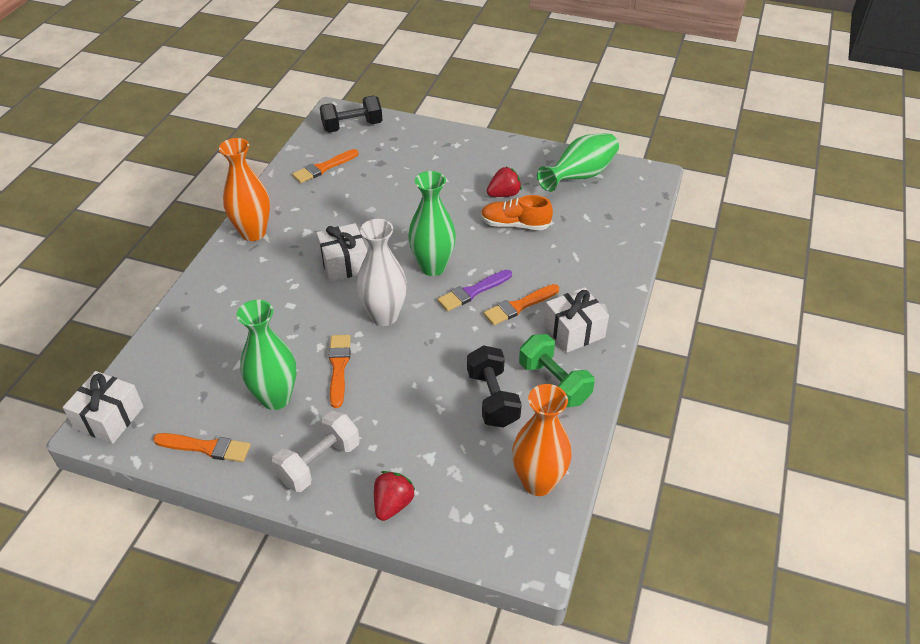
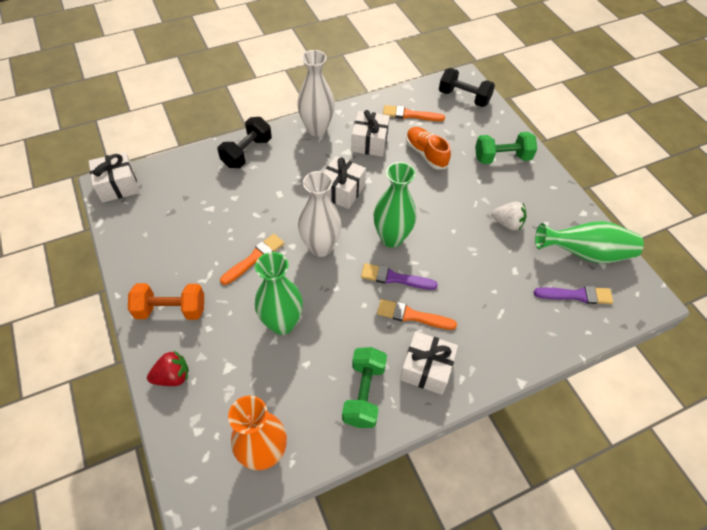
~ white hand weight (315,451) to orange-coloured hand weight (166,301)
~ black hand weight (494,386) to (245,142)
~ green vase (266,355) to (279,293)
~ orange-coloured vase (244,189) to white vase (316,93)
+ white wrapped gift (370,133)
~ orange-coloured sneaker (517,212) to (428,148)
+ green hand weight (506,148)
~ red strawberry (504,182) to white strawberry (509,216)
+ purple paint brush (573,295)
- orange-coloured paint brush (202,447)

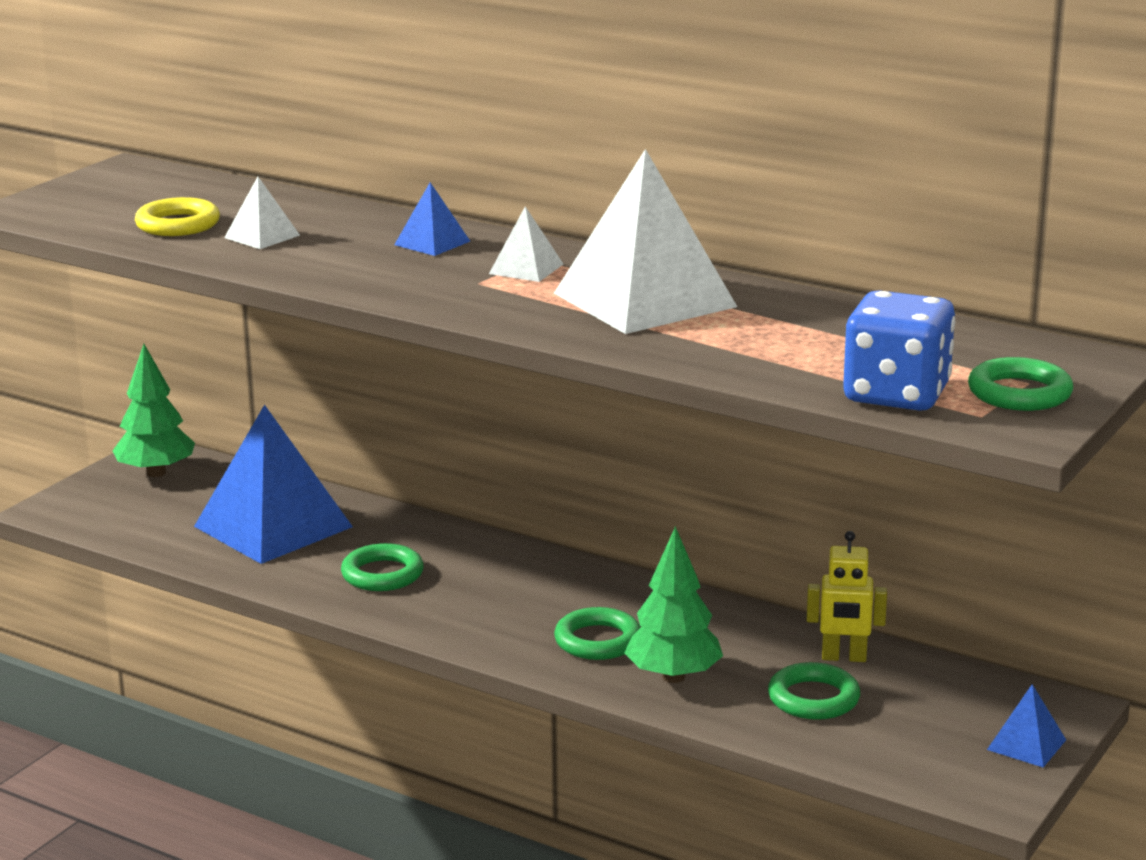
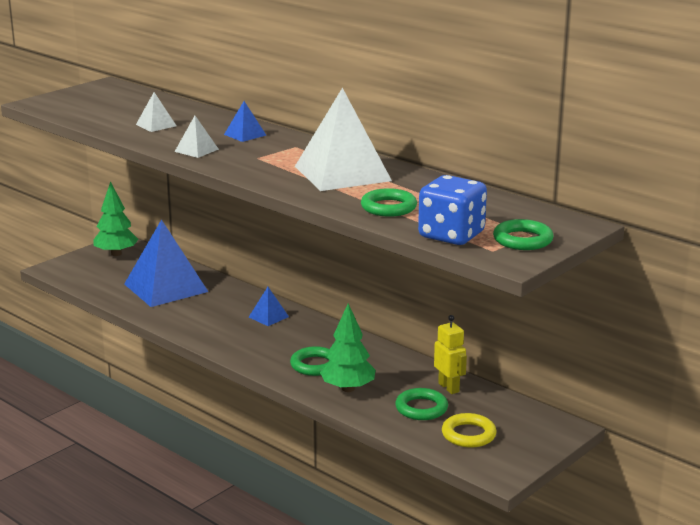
~ white pyramid (526,244) to (197,137)
~ blue pyramid (1026,726) to (269,306)
~ green hoop (382,567) to (389,202)
~ yellow toy robot (847,596) = (450,354) 135 degrees counterclockwise
~ yellow hoop (177,216) to (469,430)

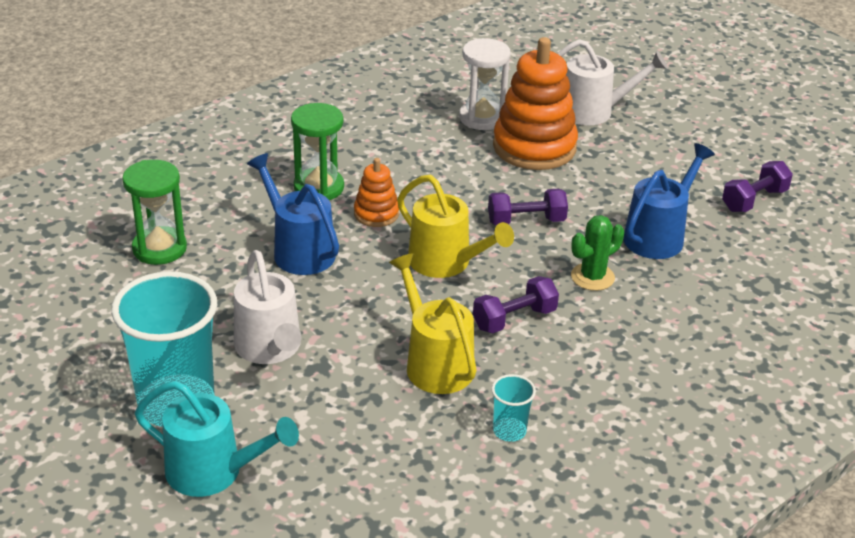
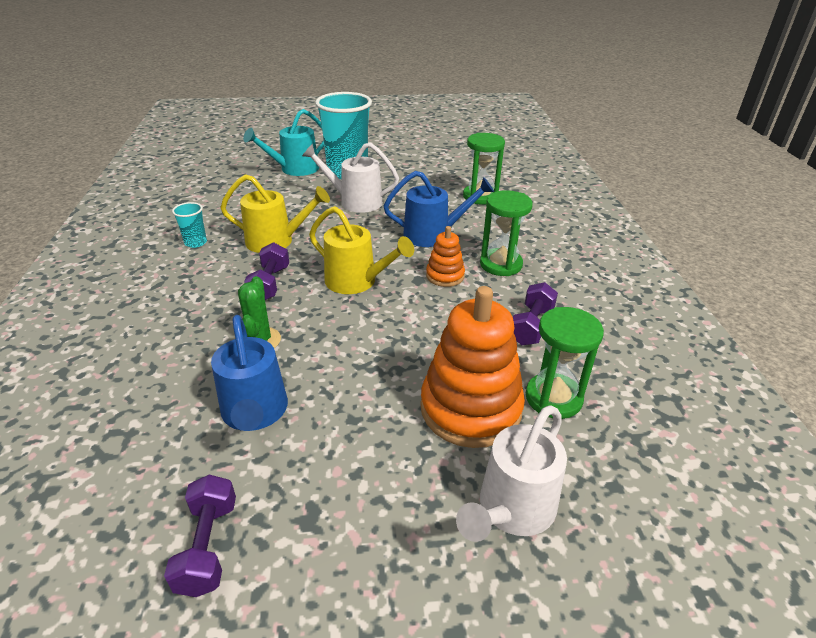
~ yellow sprinkling can (455,226) = (361,250) 135 degrees counterclockwise
~ purple hand weight (528,207) to (535,313)
~ white sand timer (485,84) to green sand timer (565,363)

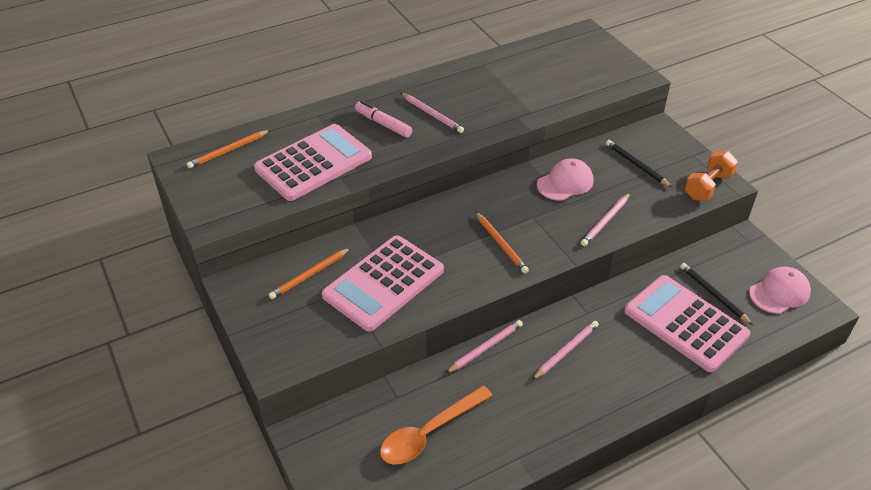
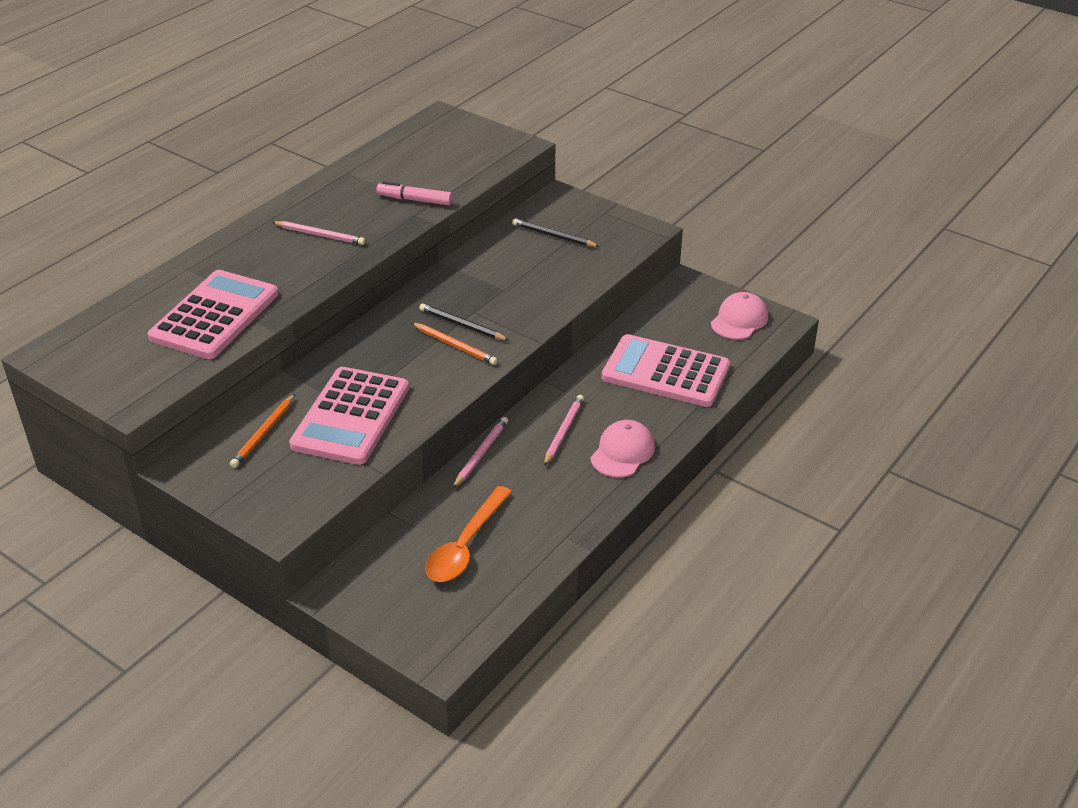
~ rosy marker (383,119) to (414,193)
~ black pencil (716,294) to (464,321)
~ rosy peaked cap (565,179) to (622,449)
- orange-coloured pencil (228,149)
- rosy pencil (605,219)
- orange-coloured hand weight (711,176)

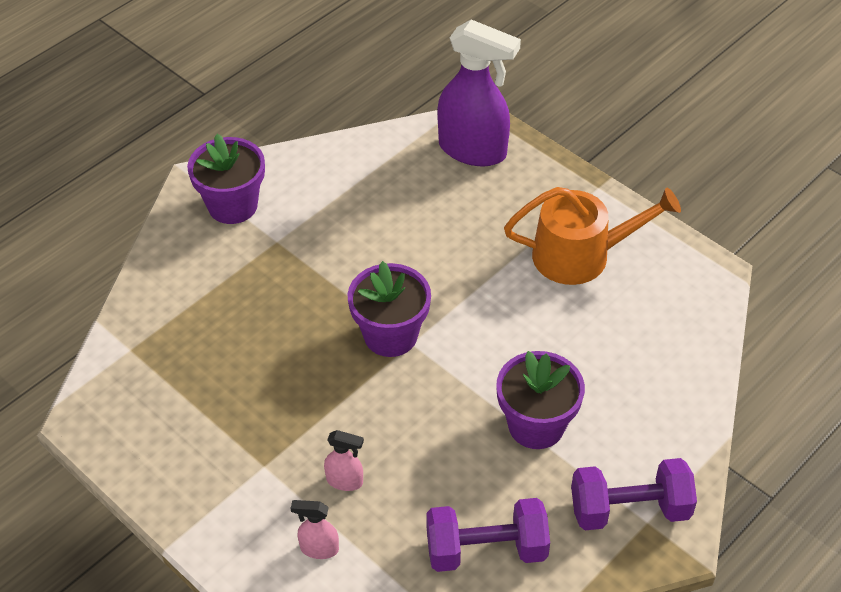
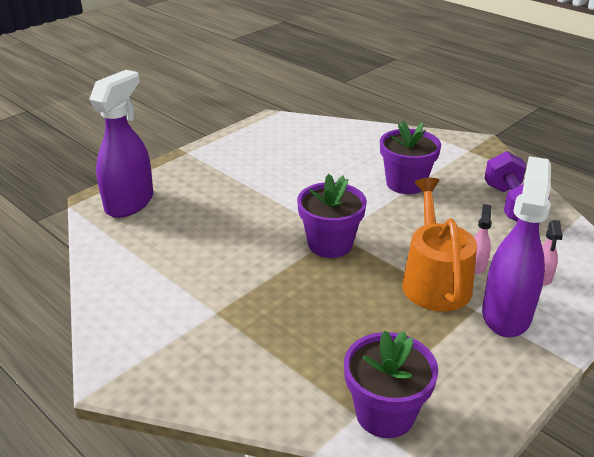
~ purple flower pot (226,179) to (391,384)
~ orange-coloured sprinkling can (592,236) to (439,244)
+ purple spray bottle (516,246)
- purple hand weight (634,494)

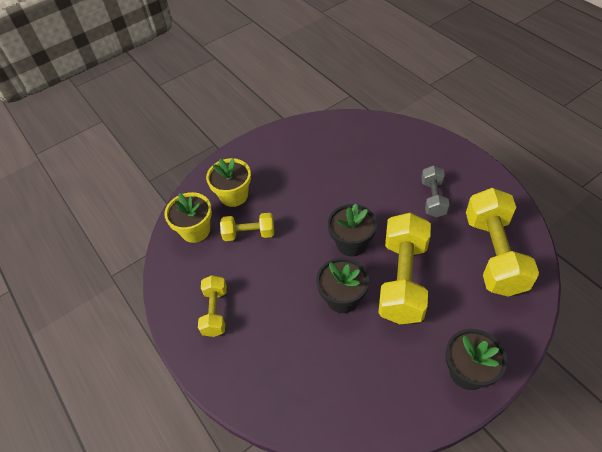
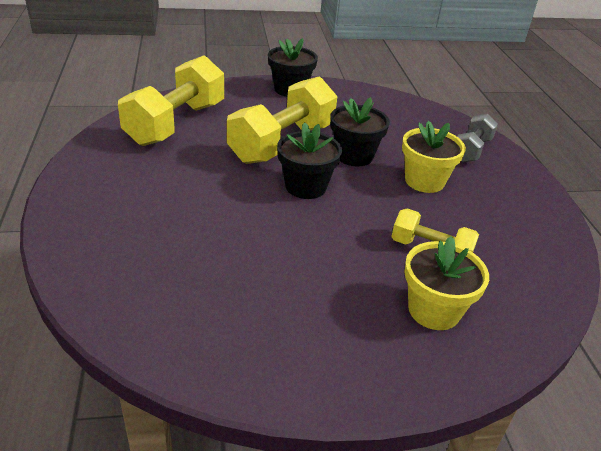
~ yellow flower pot (188,217) to (434,157)
~ ash-grey hand weight (435,191) to (477,138)
- yellow hand weight (212,306)

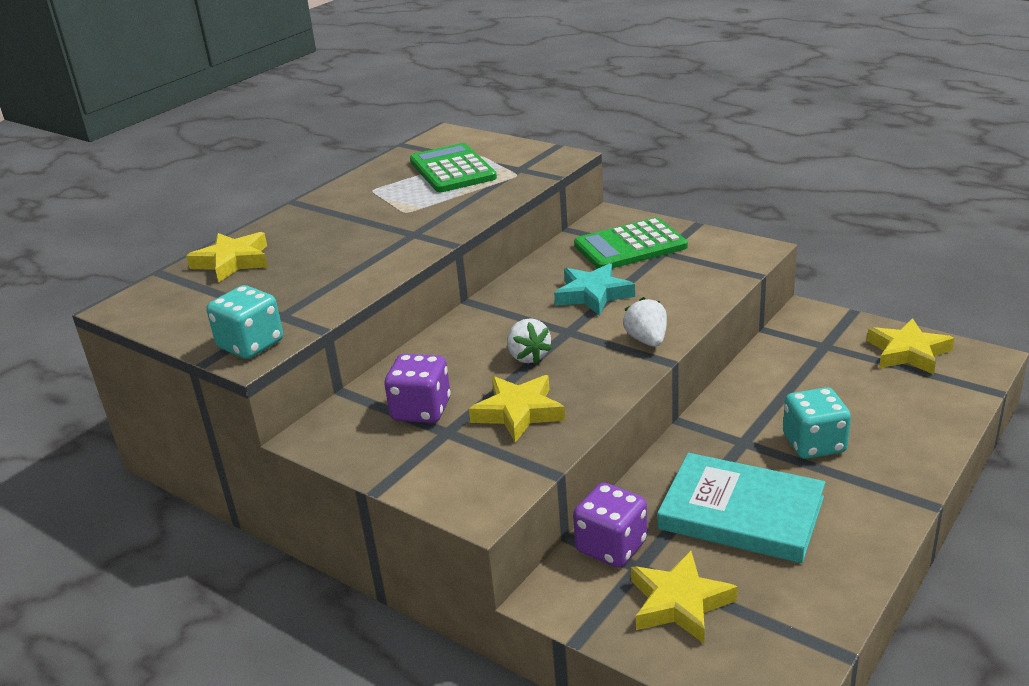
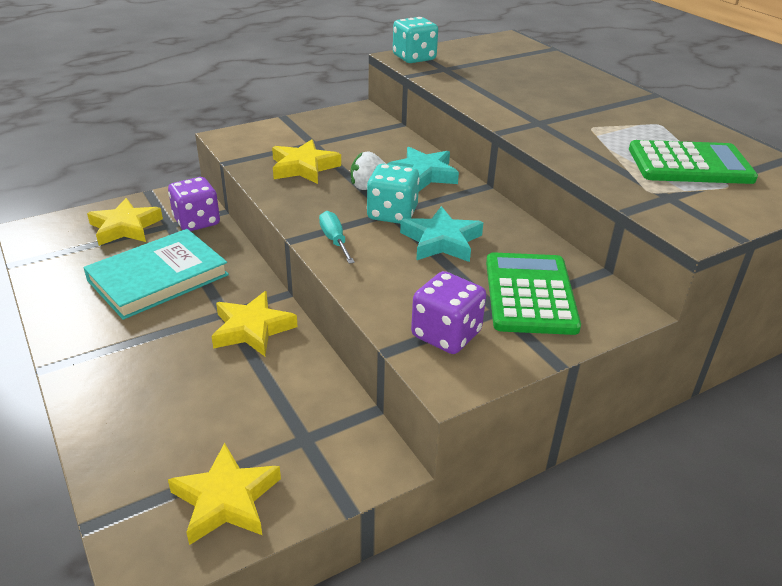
~ yellow star shape (227,257) to (254,323)
~ white strawberry (645,322) to turquoise flat screwdriver (337,237)
~ turquoise dice (817,423) to (393,194)
+ turquoise star shape (423,169)
~ purple dice (417,388) to (448,312)

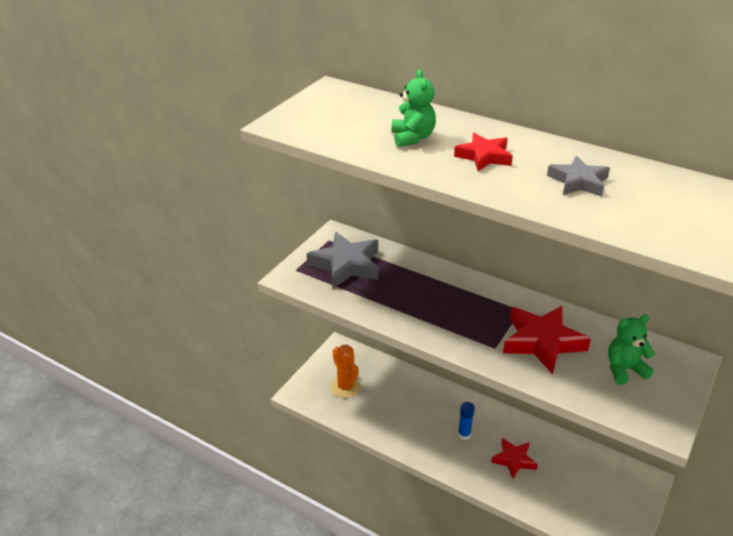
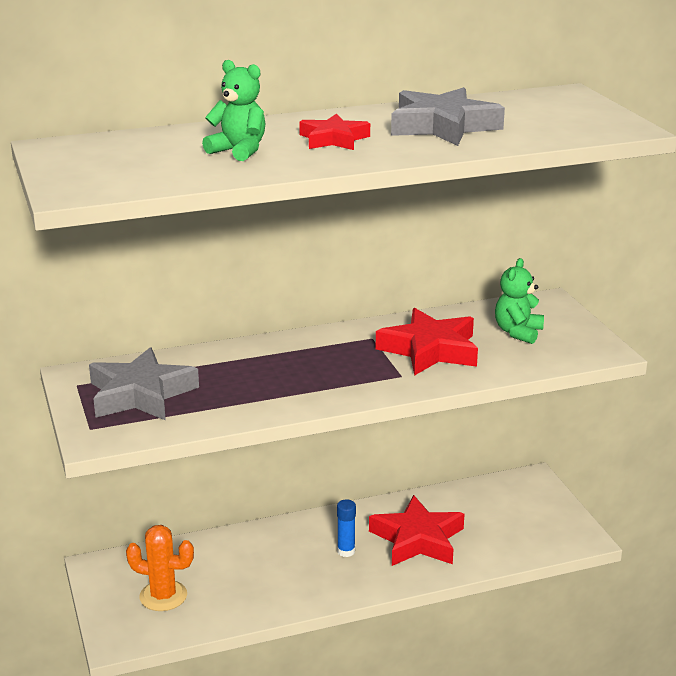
~ red star shape (514,458) = (416,530) x1.64
~ ash-grey star shape (578,176) = (448,116) x1.64

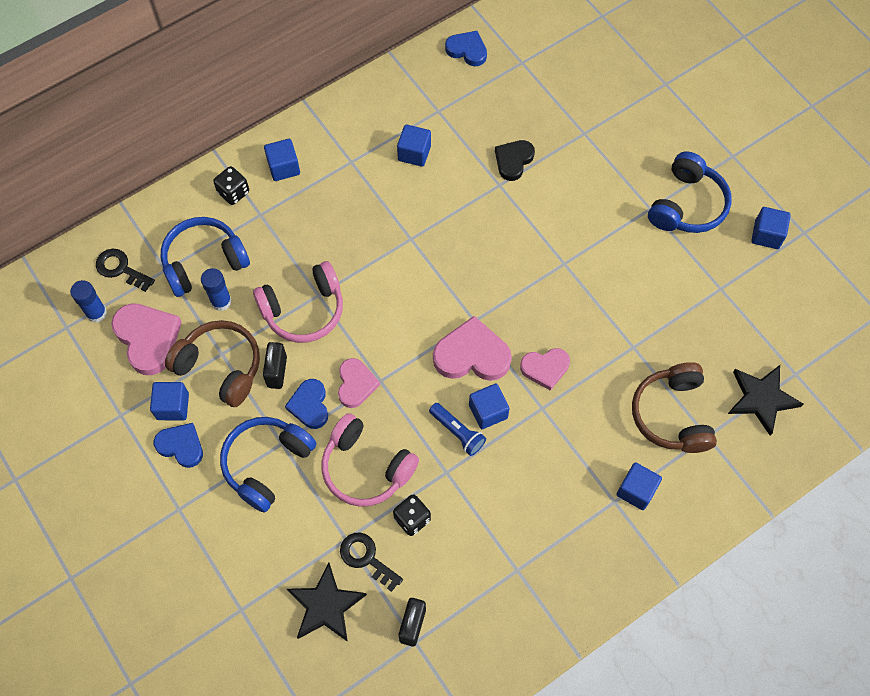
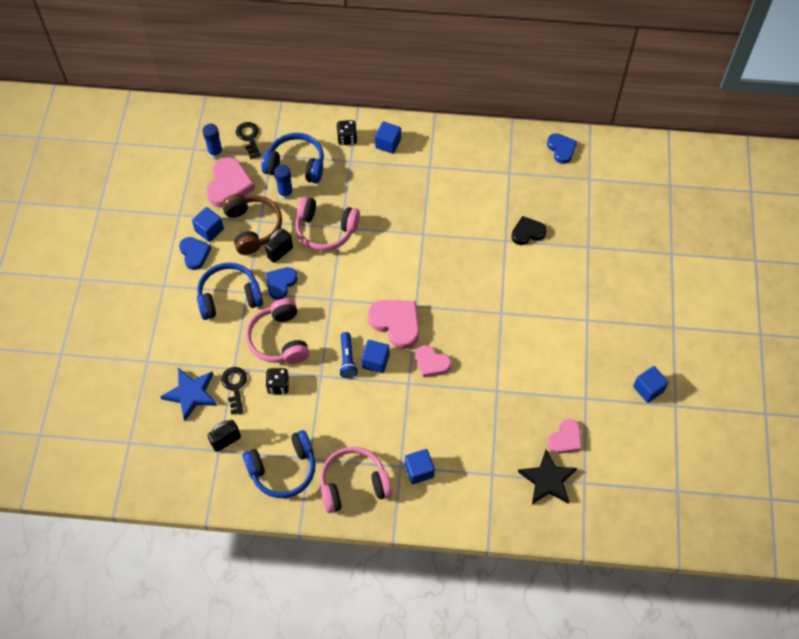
~ black star shape (327,602) to blue star shape (188,394)
~ blue headset (690,192) to (278,464)
+ rosy headset (356,480)
~ rosy heart shape (359,383) to (564,436)
- blue cube (414,145)
- dark brown headset (674,407)

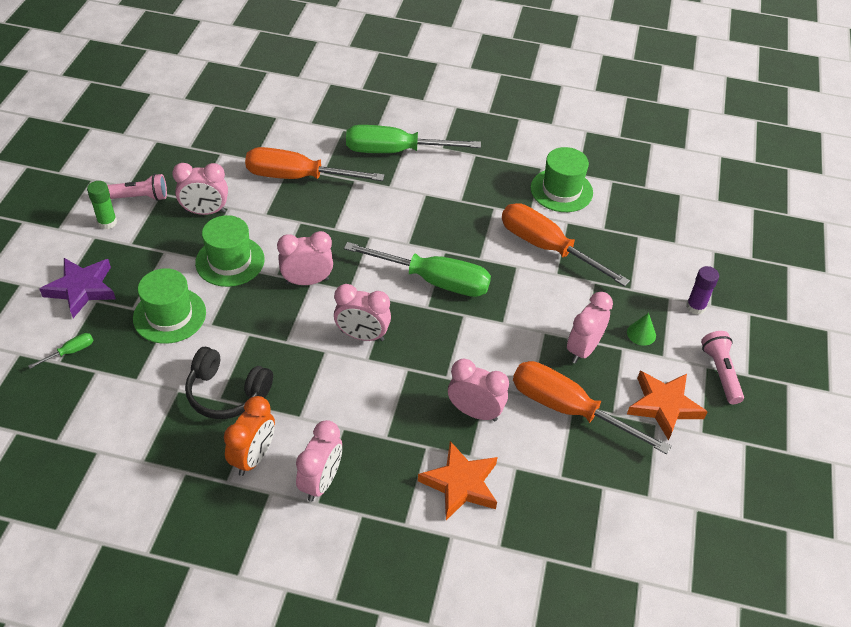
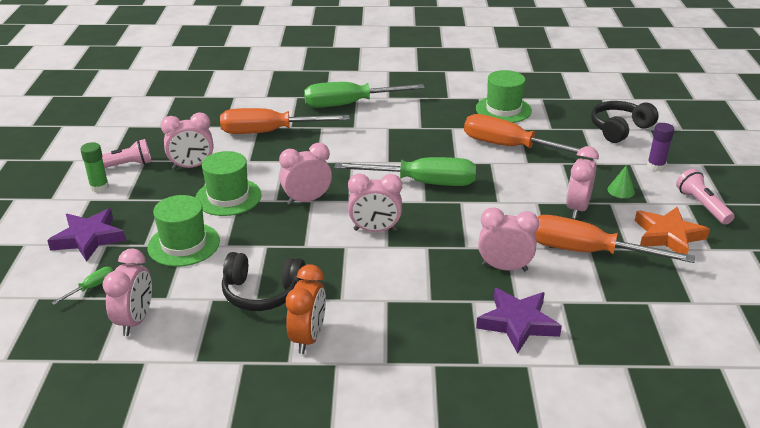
~ rosy clock (319,461) to (127,292)
~ orange-coloured star shape (458,480) to purple star shape (519,321)
+ black headset (625,122)

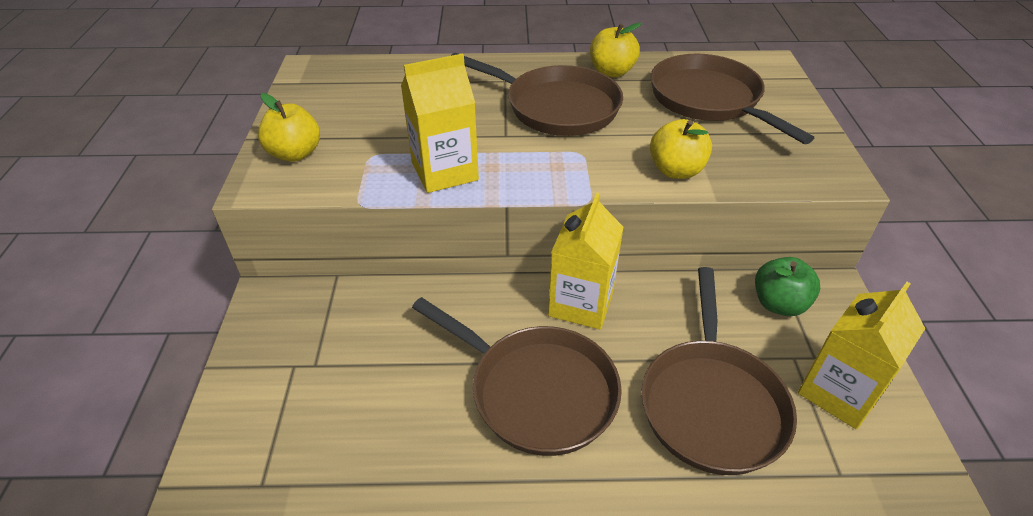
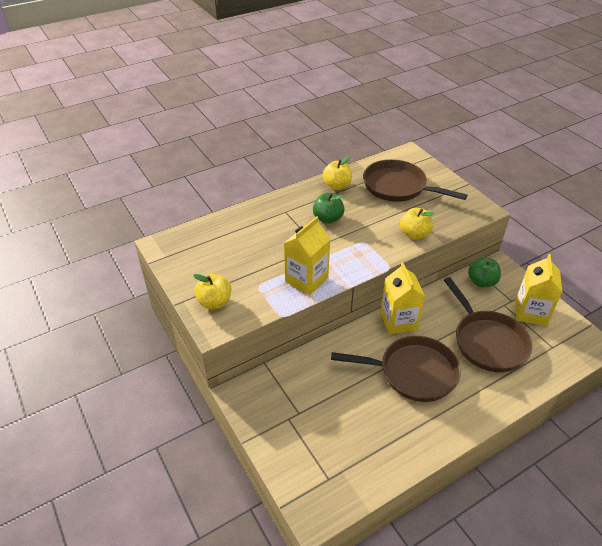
~ dark brown skillet (537,94) to green apple (328,208)

